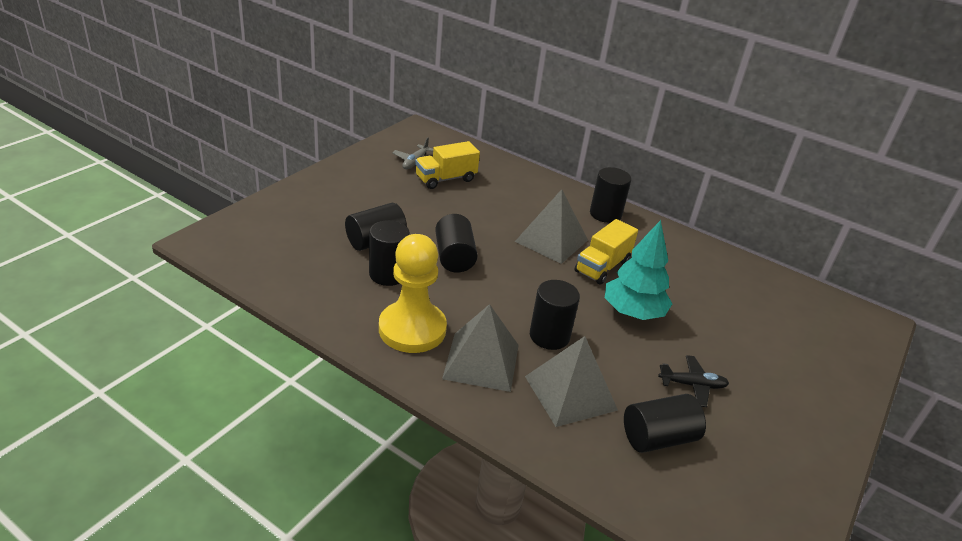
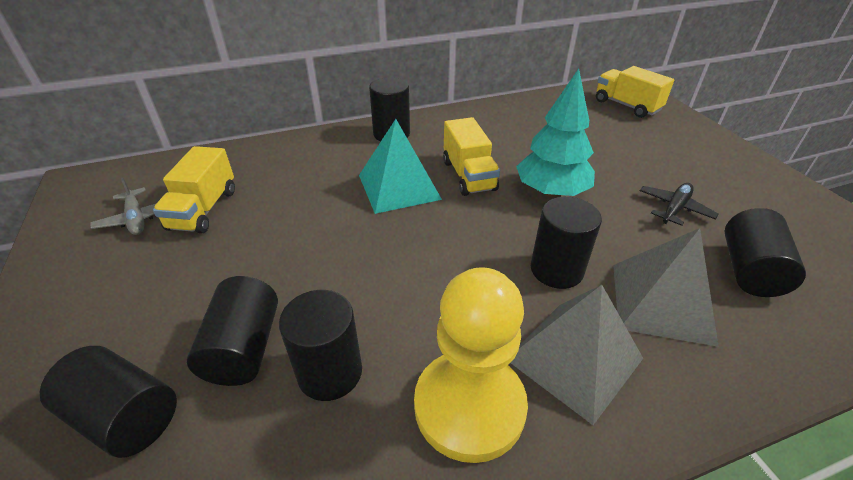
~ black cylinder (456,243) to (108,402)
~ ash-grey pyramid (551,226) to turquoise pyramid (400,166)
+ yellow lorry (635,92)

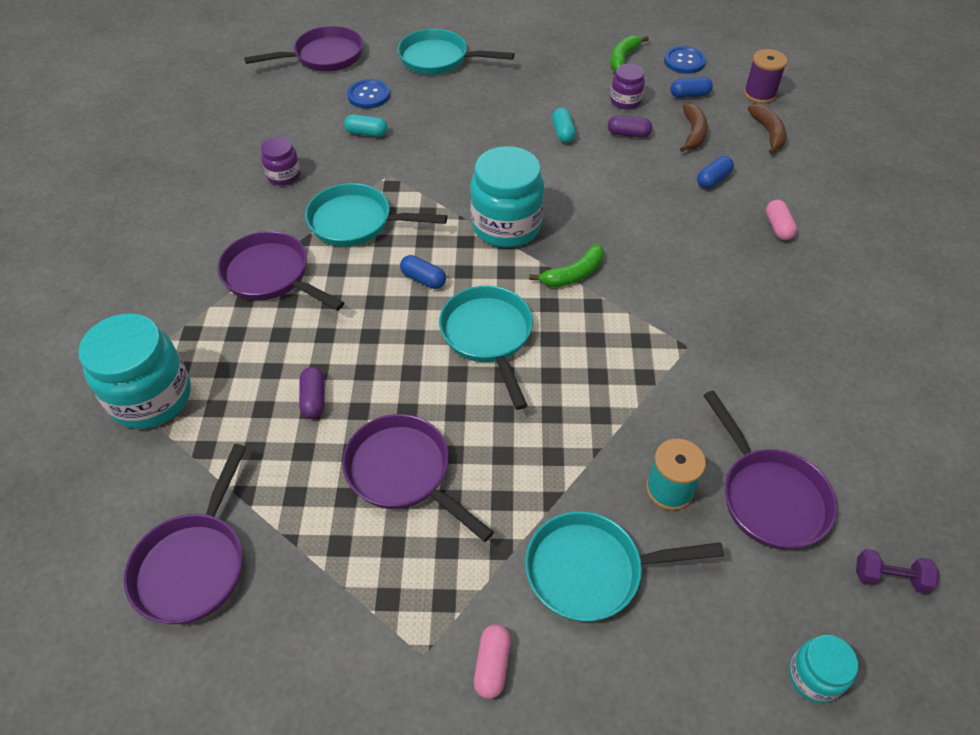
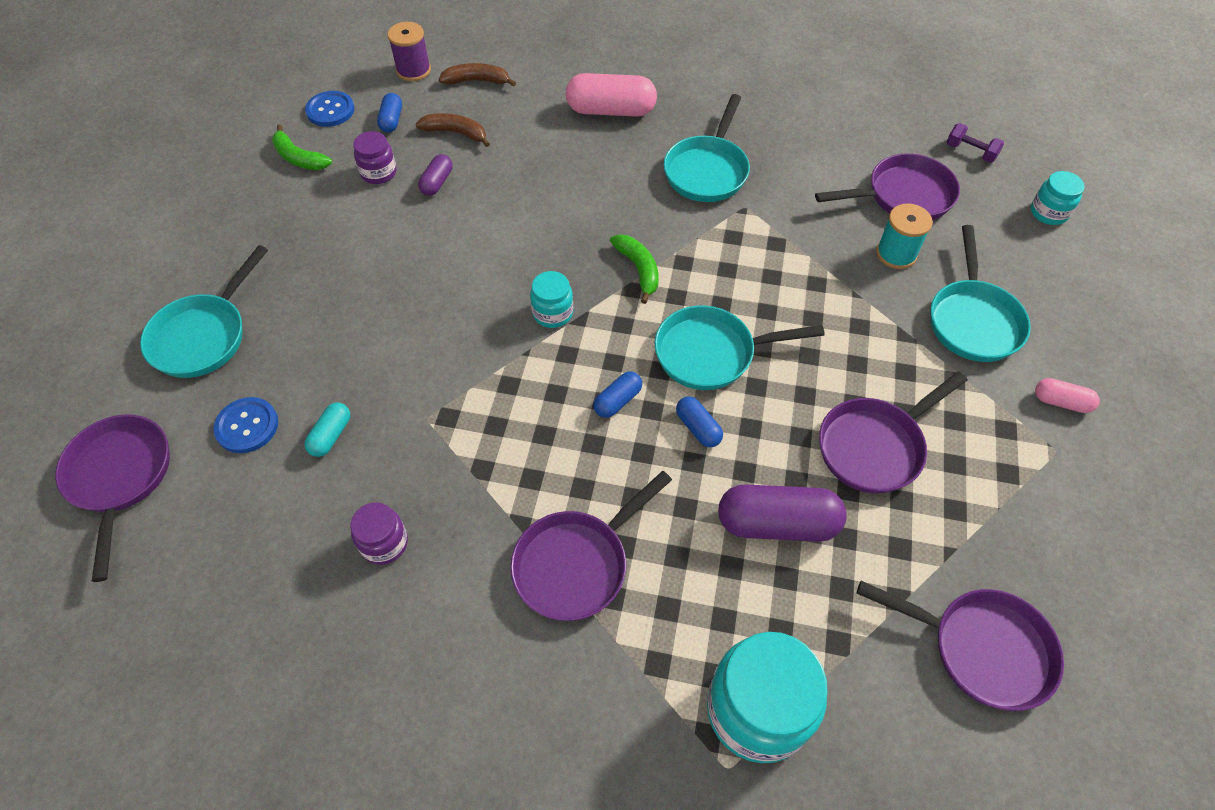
~ turquoise jar (507,196) = (551,299) x0.52
~ rosy pill shape (781,220) = (611,95) x1.92
~ turquoise skillet (376,215) to (707,148)
~ blue pill shape (715,172) to (699,422)
~ purple pill shape (312,393) = (782,513) x1.92
~ purple hand weight (897,571) = (975,143) 75 degrees counterclockwise
- turquoise pill shape (564,125)

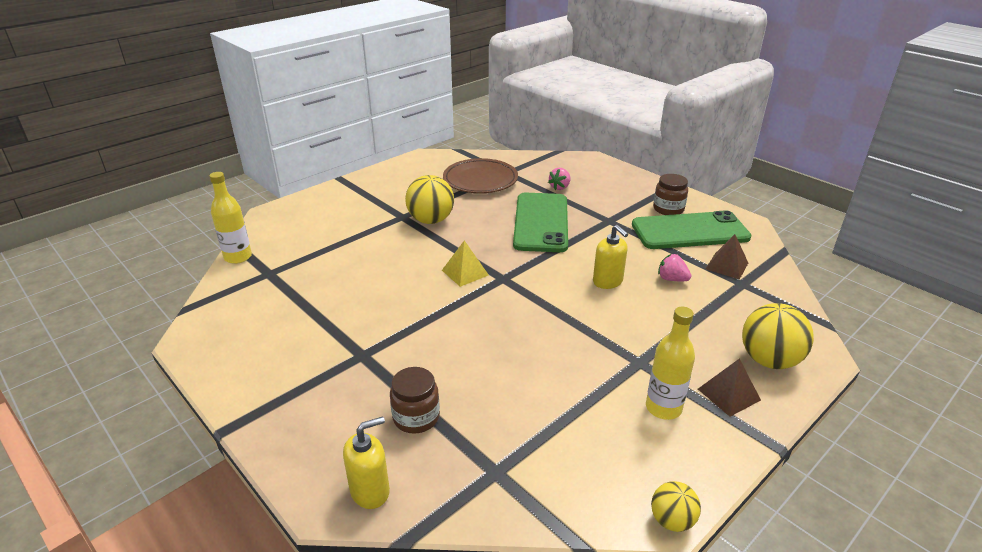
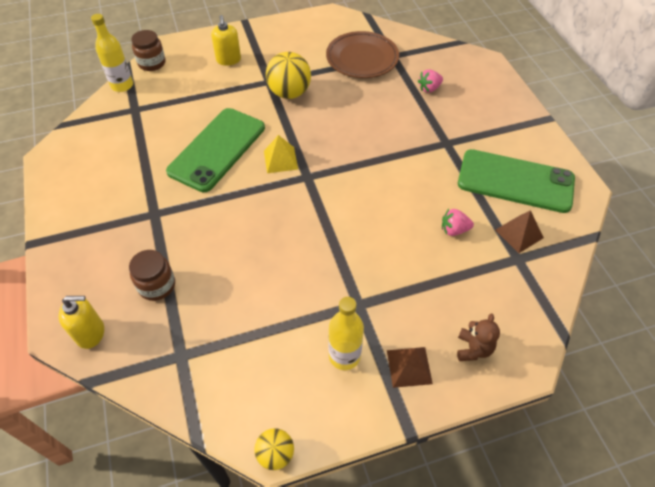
~ dark brown jar (670,194) to (148,50)
~ green mobile phone (540,222) to (215,150)
~ yellow soap dispenser (610,257) to (226,40)
~ rosy strawberry (674,267) = (458,222) 60 degrees counterclockwise
~ yellow ball (778,336) to dark brown stuffed bear (478,337)

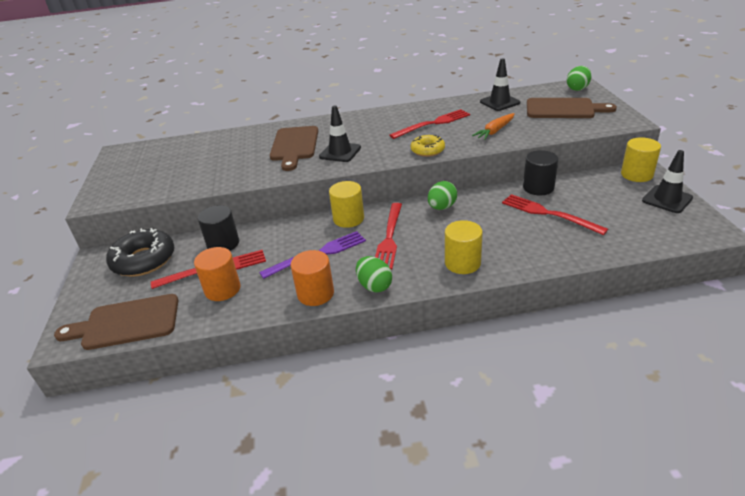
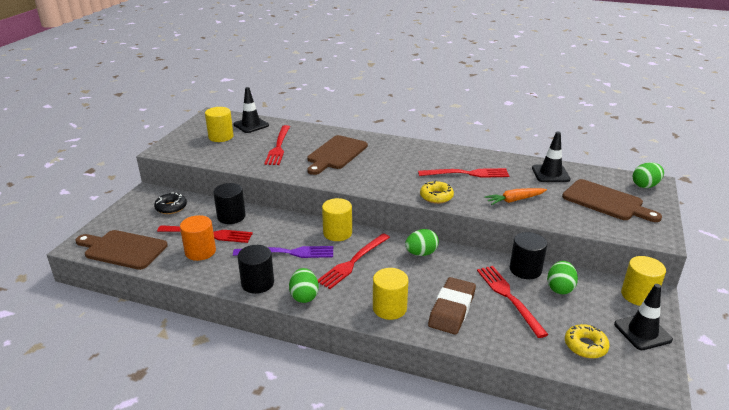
~ black glazed donut (140,252) = (170,203) x0.59
+ yellow cylinder (219,124)
~ black traffic cone (340,134) to (251,110)
~ orange-coloured cylinder (312,278) to black cylinder (255,269)
+ red fork (277,145)
+ dark brown gum eraser (452,305)
+ green toy egg (562,277)
+ yellow glazed donut (587,341)

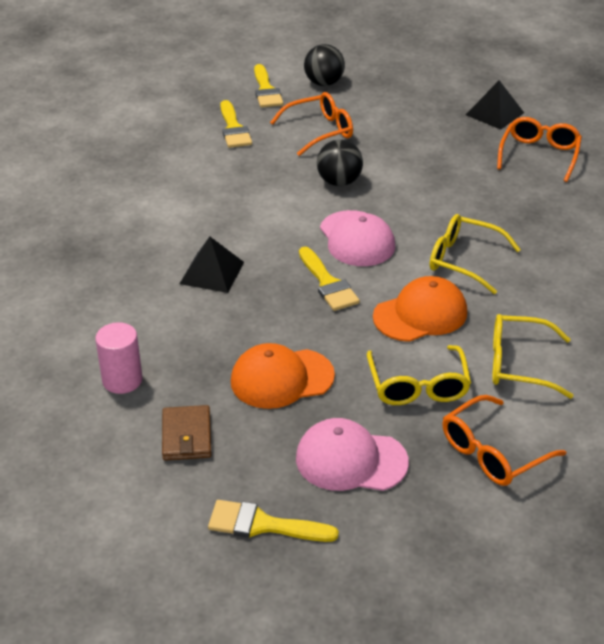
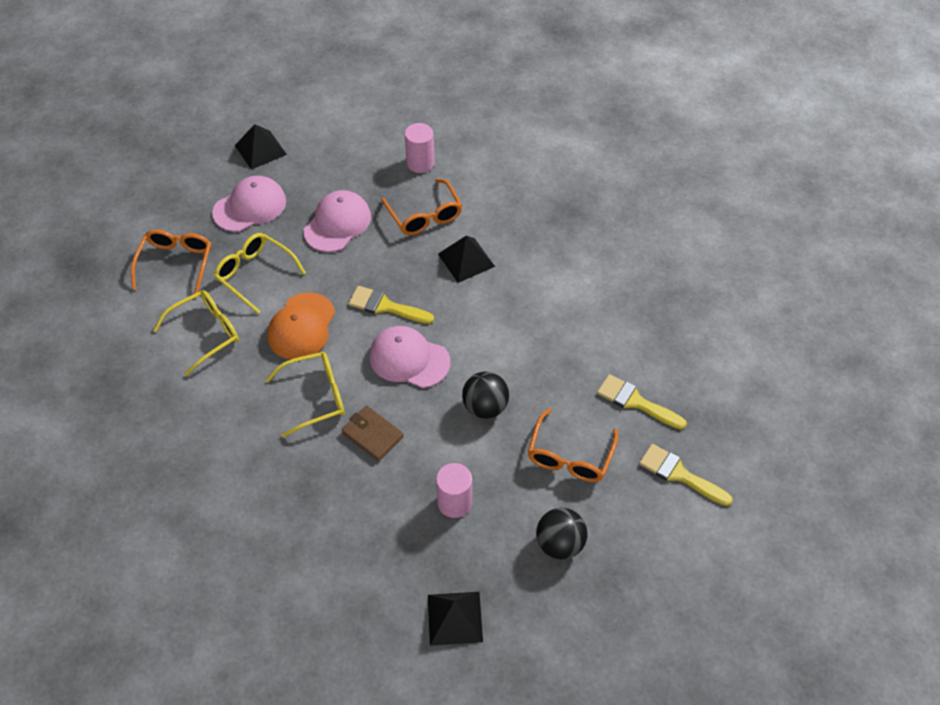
~ yellow paint brush (273,521) to black pyramid (261,147)
~ orange-coloured peaked cap (283,376) to rosy peaked cap (337,221)
~ dark brown card wallet (187,433) to (373,433)
~ orange-coloured spectacles (539,149) to (421,207)
+ rosy cylinder (454,490)
~ black ball (324,65) to (562,534)

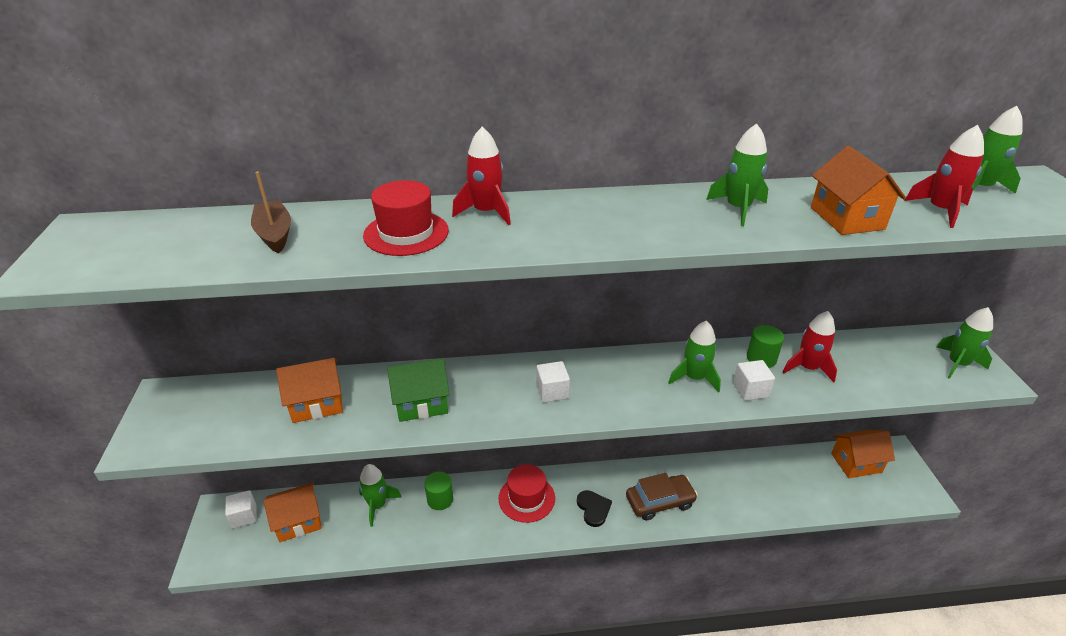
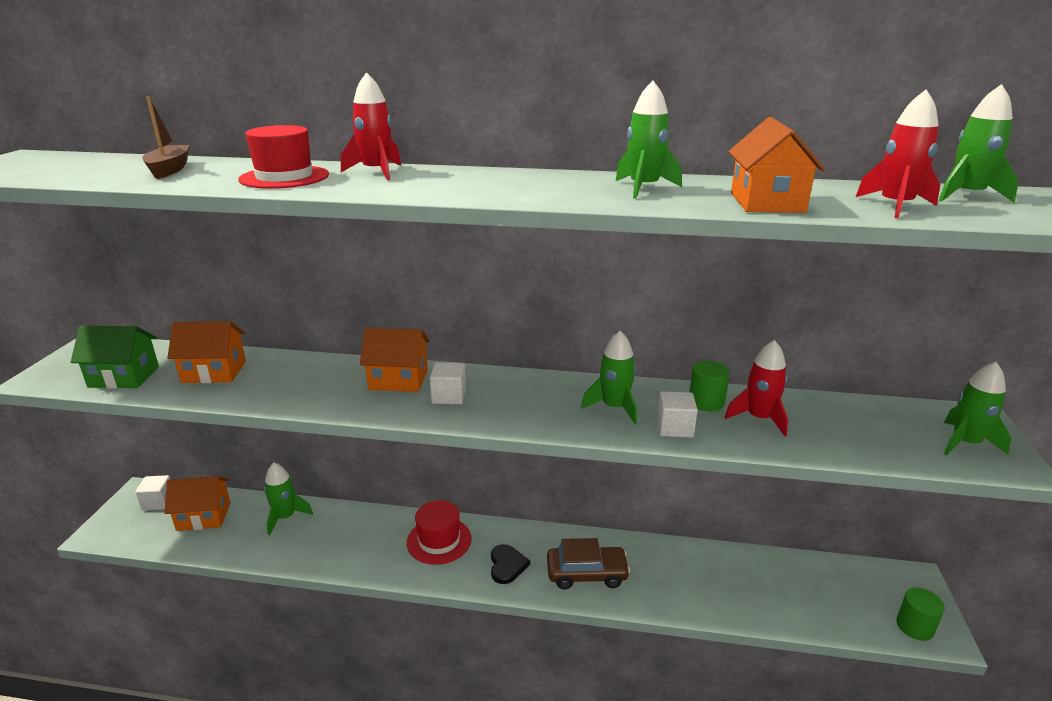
~ green cottage (418,390) to (115,357)
~ orange-coloured cottage (863,454) to (395,360)
~ green cylinder (438,491) to (920,614)

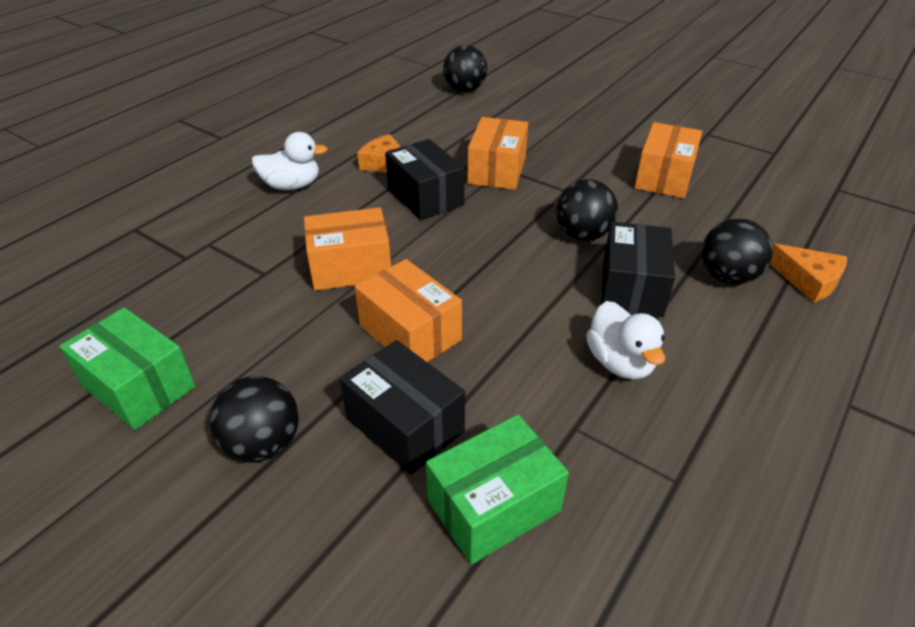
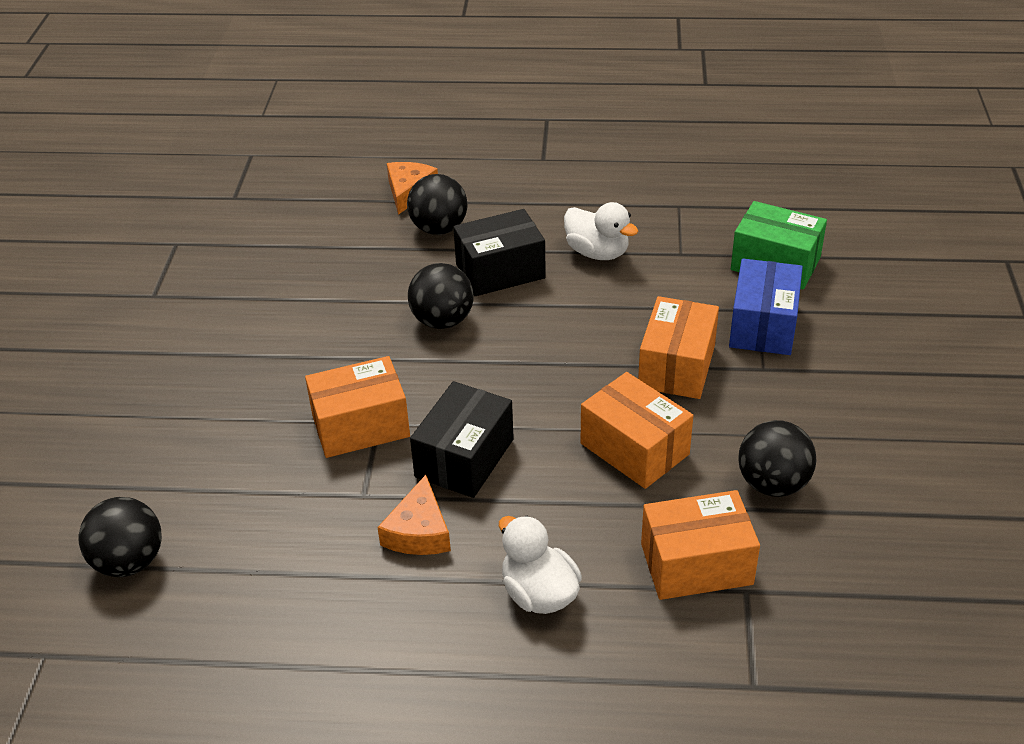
~ white toy duck (625,340) = (601,231) 90 degrees clockwise
~ orange-coloured parcel (668,160) to (700,545)
~ black parcel (402,407) to blue parcel (766,307)
~ black ball (254,419) to (777,458)
- green parcel (127,368)

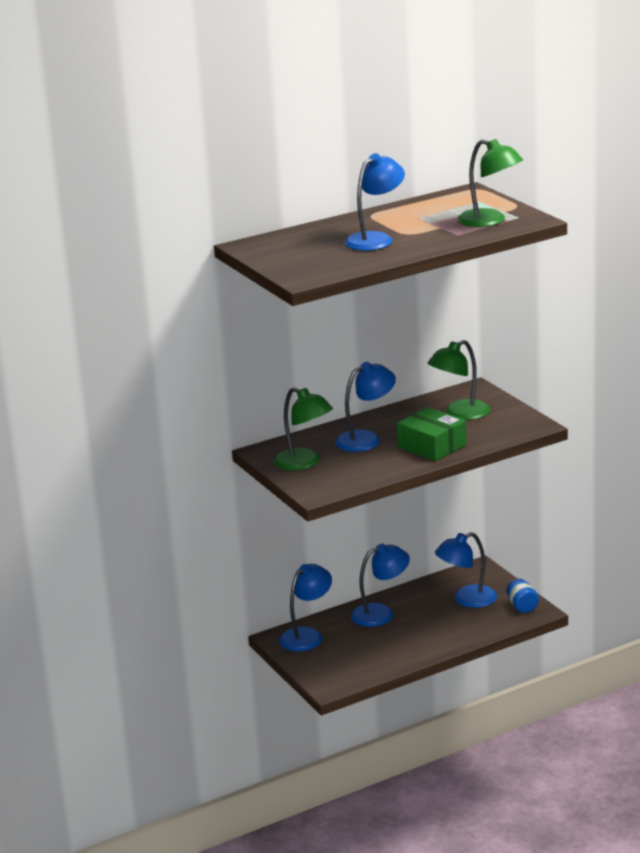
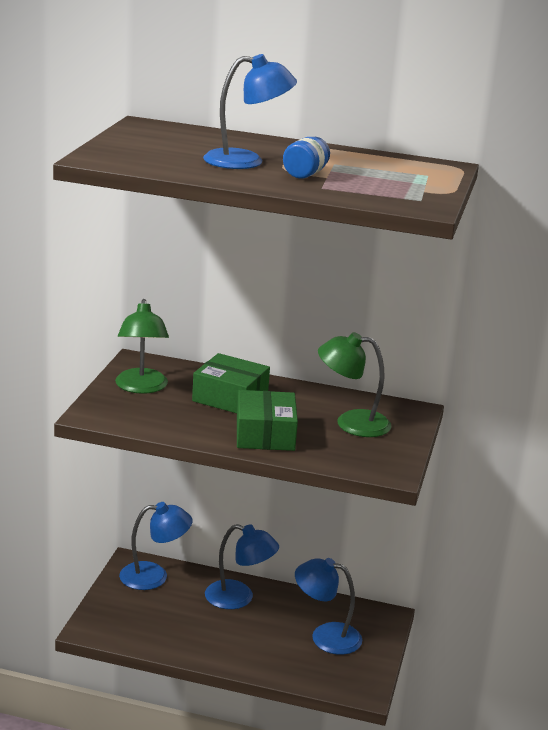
~ blue reading lamp (365,407) to green parcel (231,383)
~ blue jar (522,596) to (306,158)
- green reading lamp (490,183)

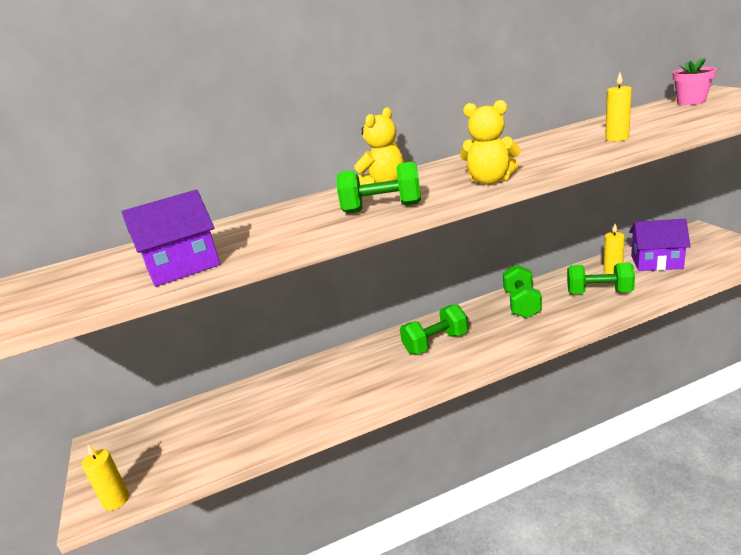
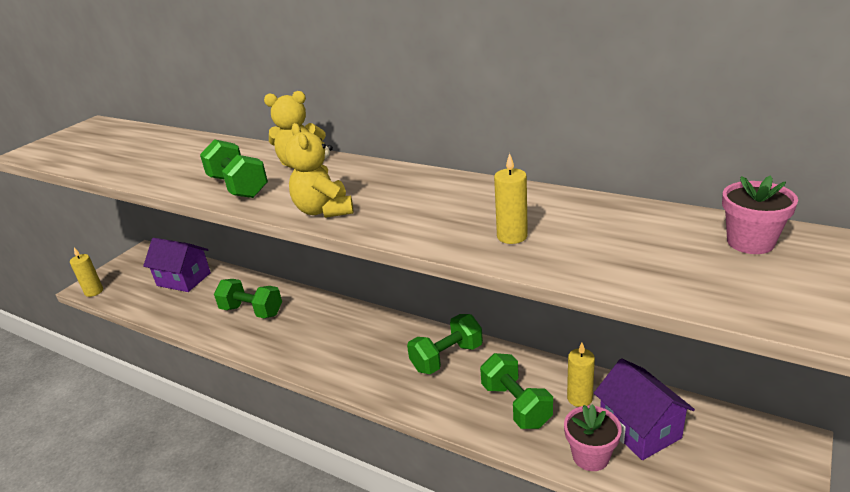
~ purple cottage (171,238) to (177,265)
~ green hand weight (434,329) to (248,298)
+ rosy flower pot (593,437)

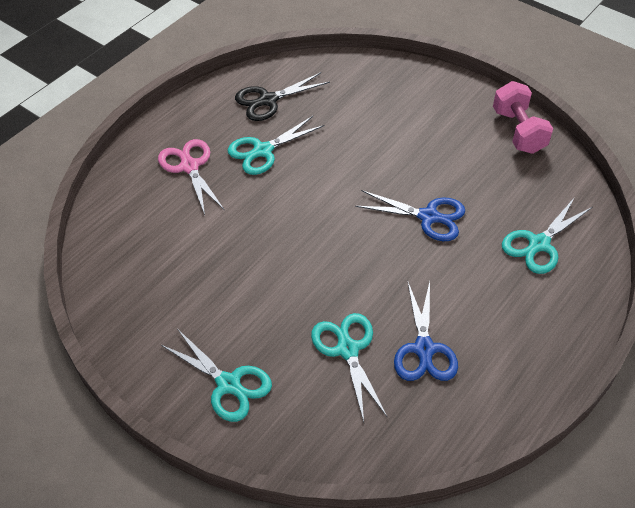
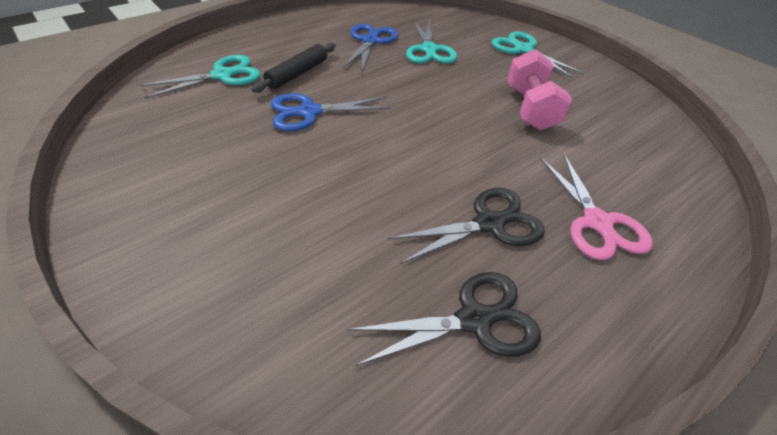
+ black pastry roller (293,68)
~ blue scissors (410,215) = (331,112) 45 degrees counterclockwise
~ turquoise scissors (276,145) to black scissors (466,226)
~ rosy hand weight (523,117) to (539,89)

